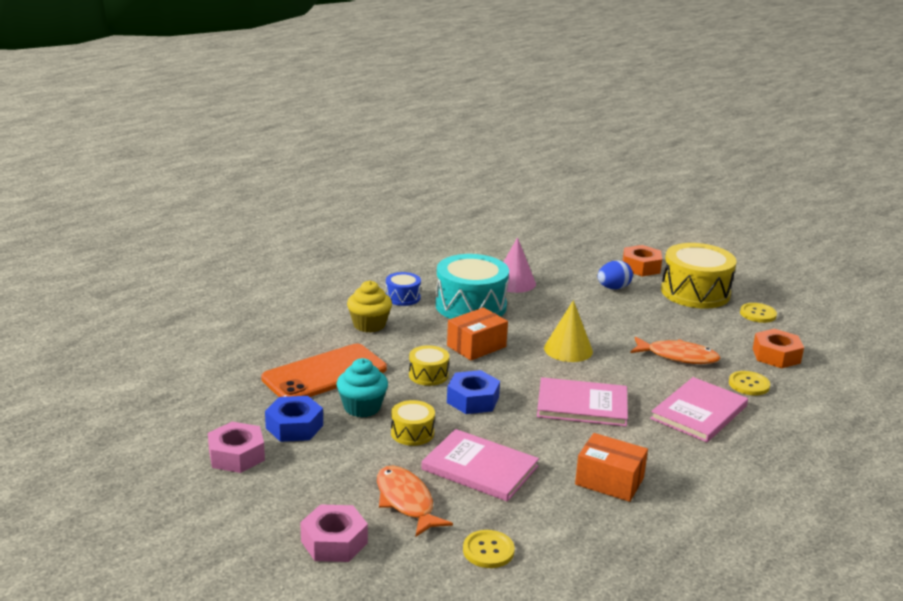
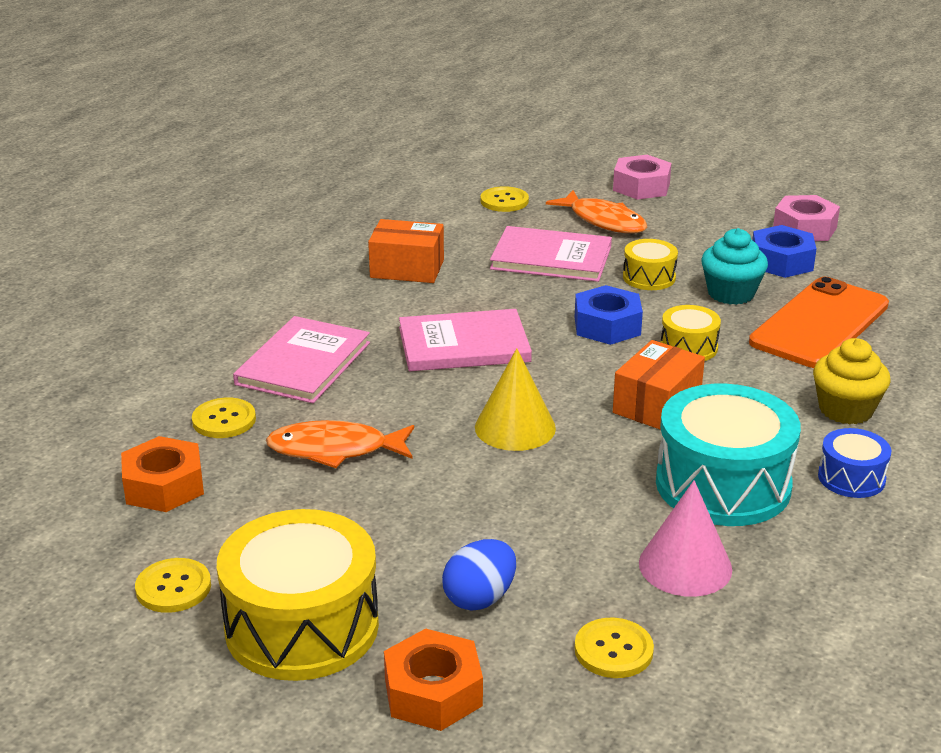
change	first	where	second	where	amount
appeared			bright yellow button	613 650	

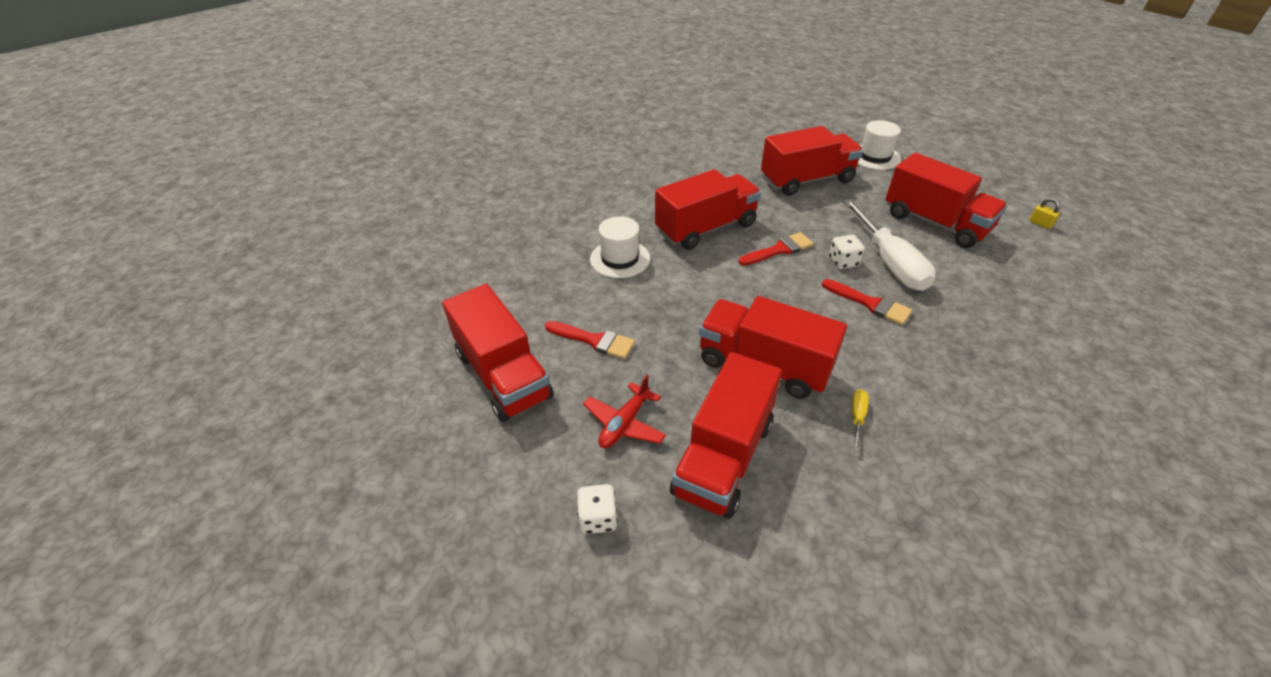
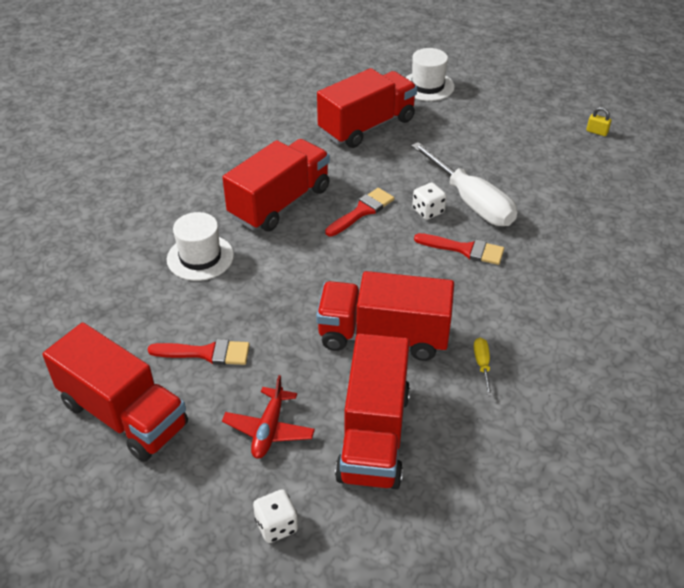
change	first	where	second	where	amount
missing	red lorry	935 223			

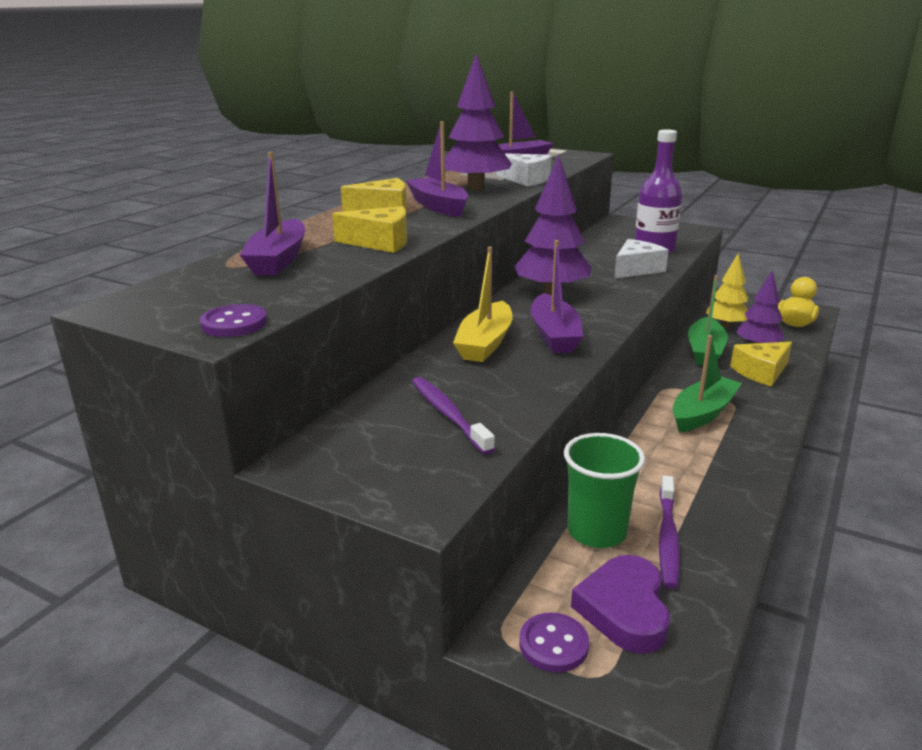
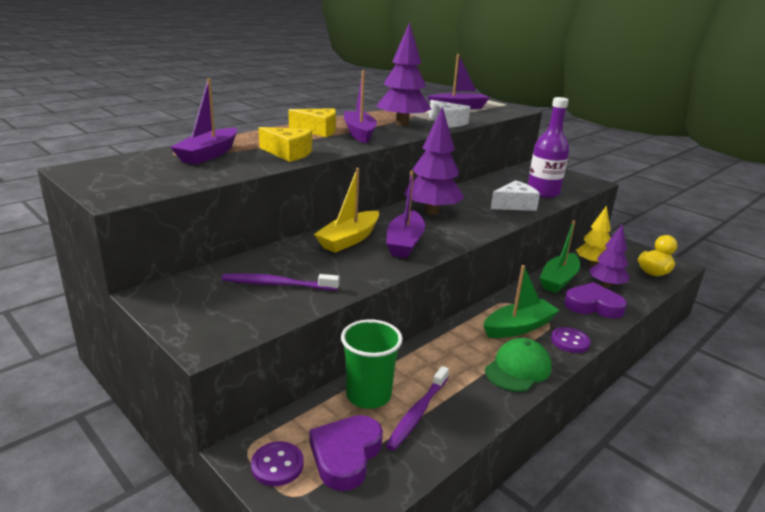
change	first	where	second	where	amount
relocated	royal purple button	234 323		570 341	
exchanged	bright yellow piece of cheese	761 372	royal purple heart	593 305	
spun	royal purple dental brush	448 415		278 284	75 degrees counterclockwise
appeared			leaf-green baseball cap	518 369	

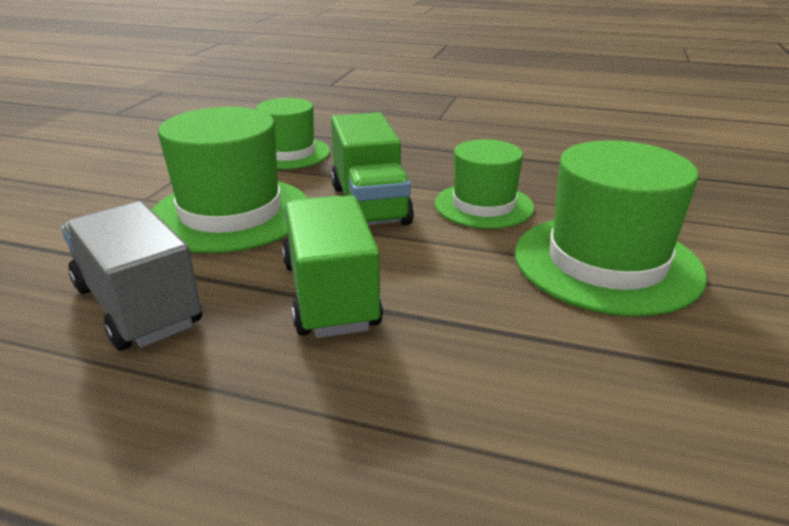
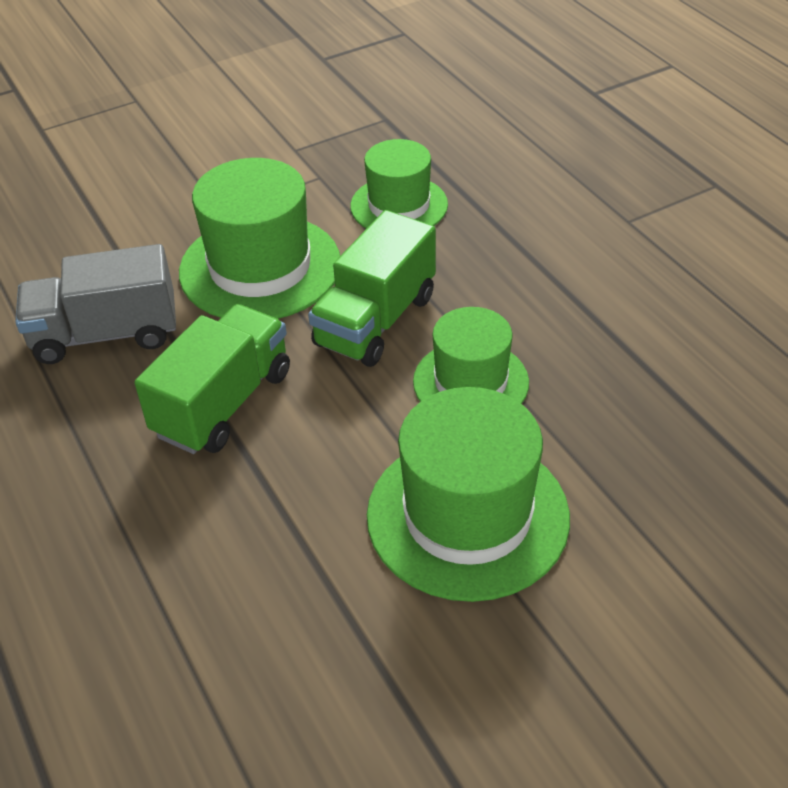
change	first	where	second	where	amount
spun	ash-grey lorry	138 306		106 334	105 degrees counterclockwise

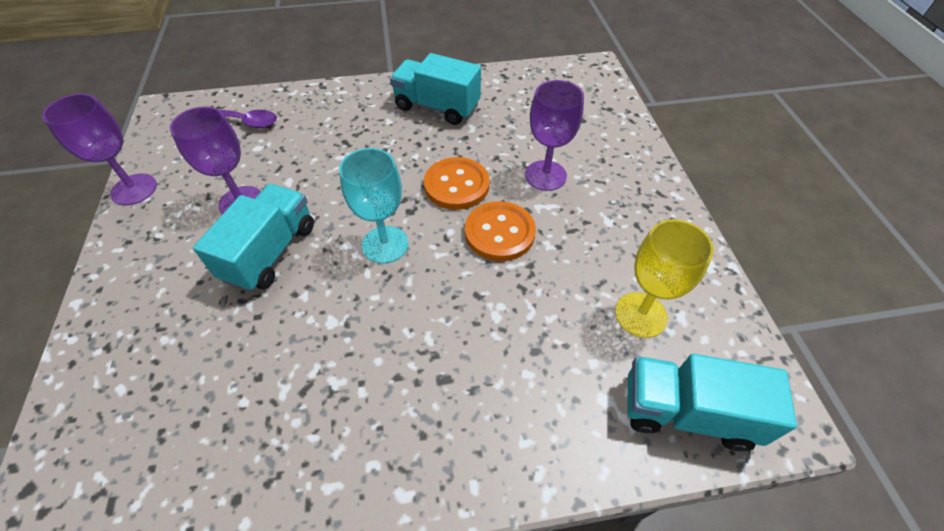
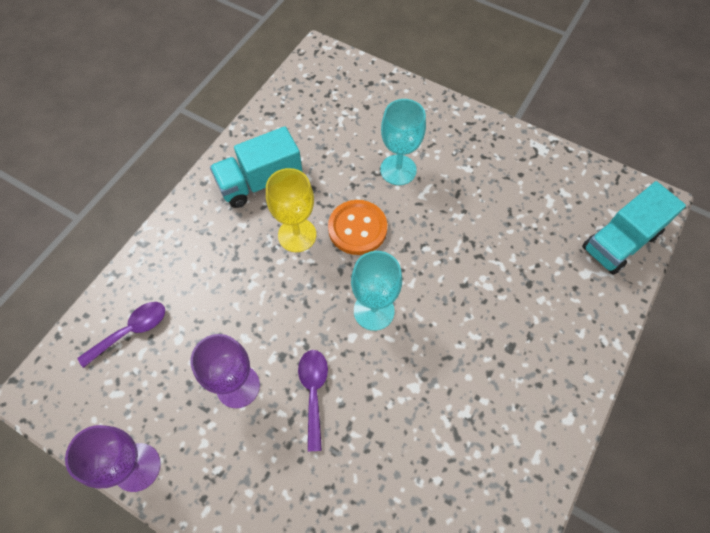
change	first	where	second	where	amount
colour	royal purple chalice	545 175	aqua chalice	398 170	
exchanged	aqua lorry	270 252	royal purple spoon	313 392	
missing	orange button	499 233			
relocated	bright yellow chalice	640 314		297 235	

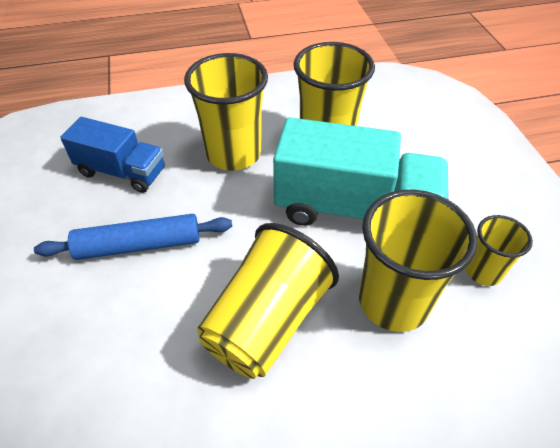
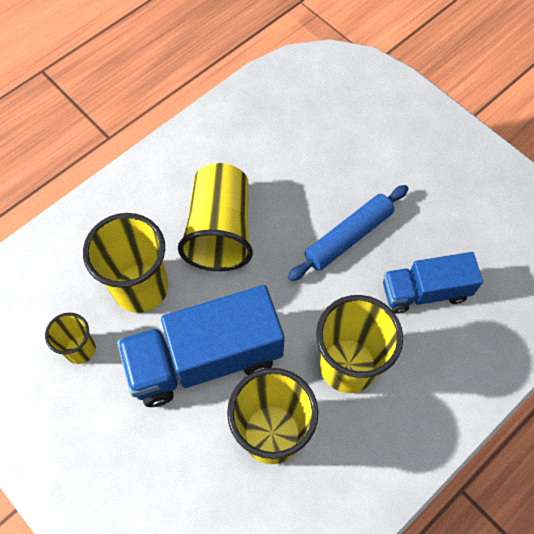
change	first	where	second	where	amount
colour	aqua lorry	354 209	cobalt lorry	205 359	

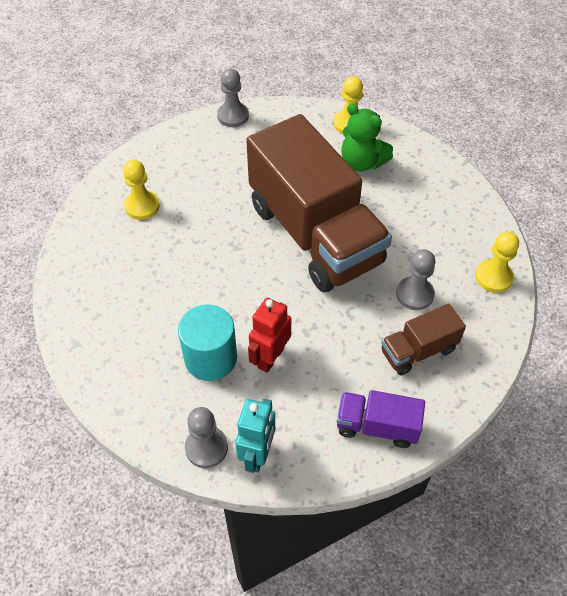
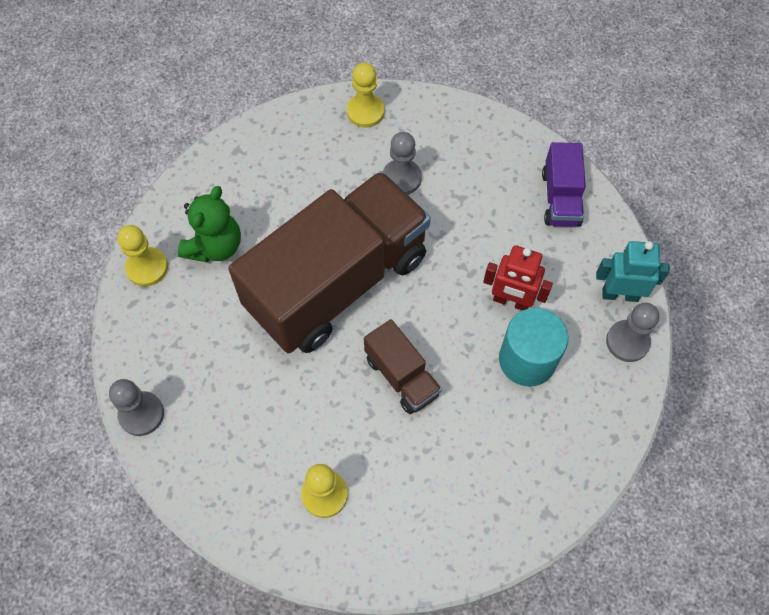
change	first	where	second	where	amount
relocated	dark brown lorry	418 350		402 376	

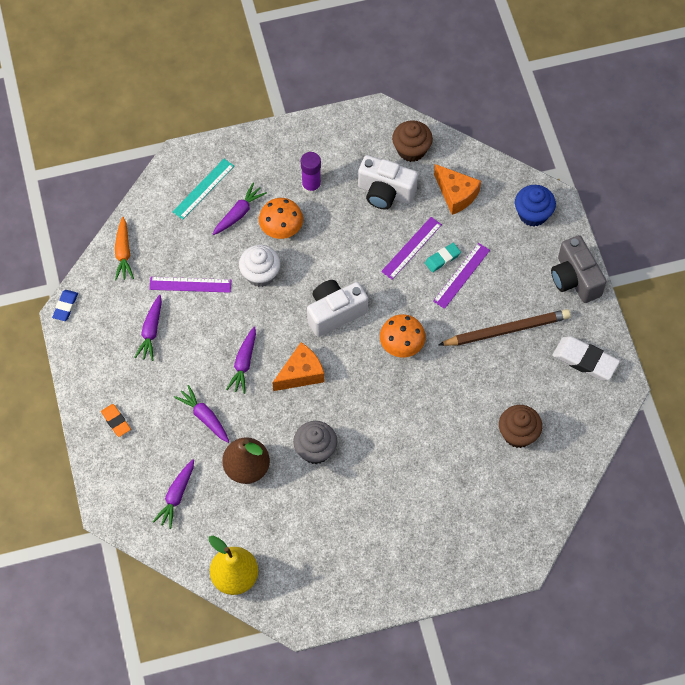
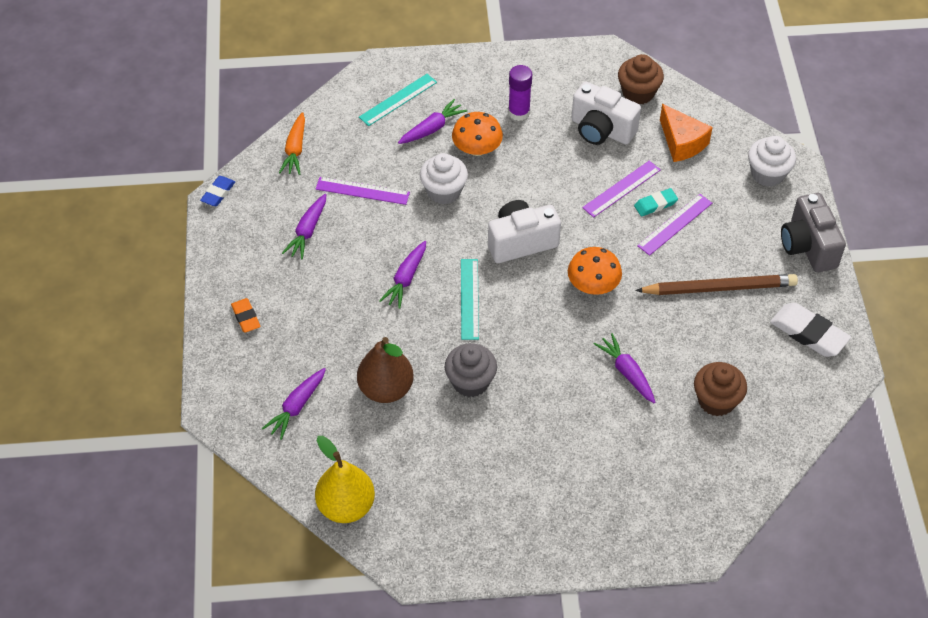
change	first	where	second	where	amount
colour	cobalt cupcake	532 214	white cupcake	767 174	
exchanged	orange piece of cheese	301 373	aqua measuring stick	469 299	
relocated	royal purple root vegetable	204 417		626 372	

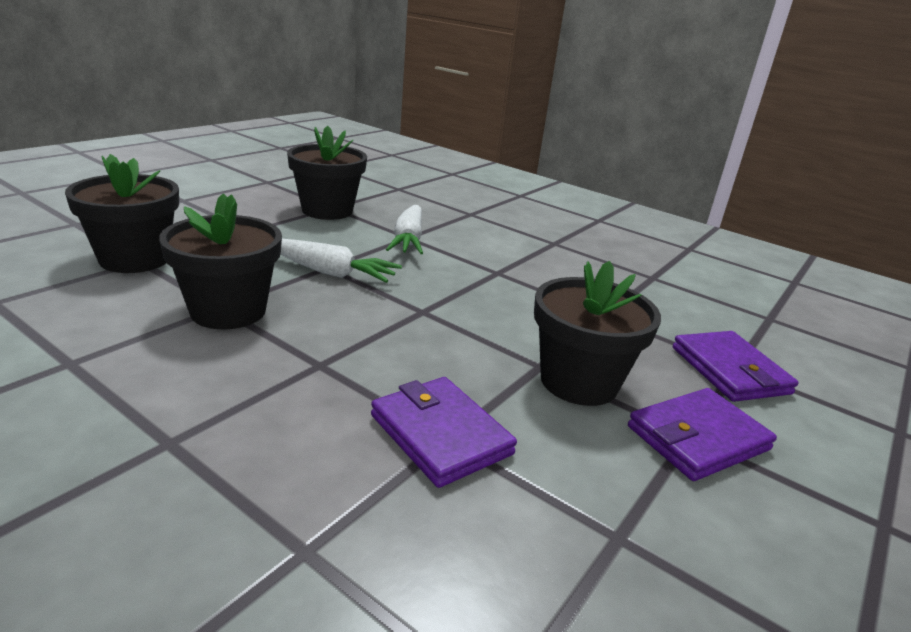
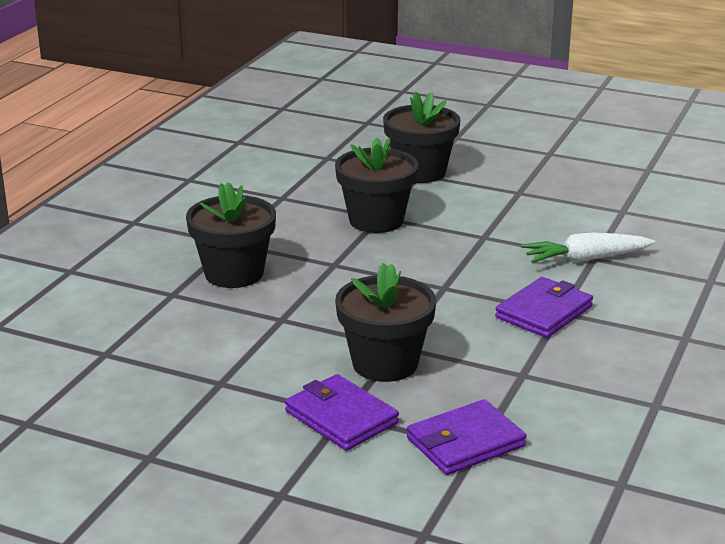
change	first	where	second	where	amount
relocated	ebony plant pot	327 210		234 273	
missing	white root vegetable	330 272			
relocated	royal purple billfold	440 434		544 312	

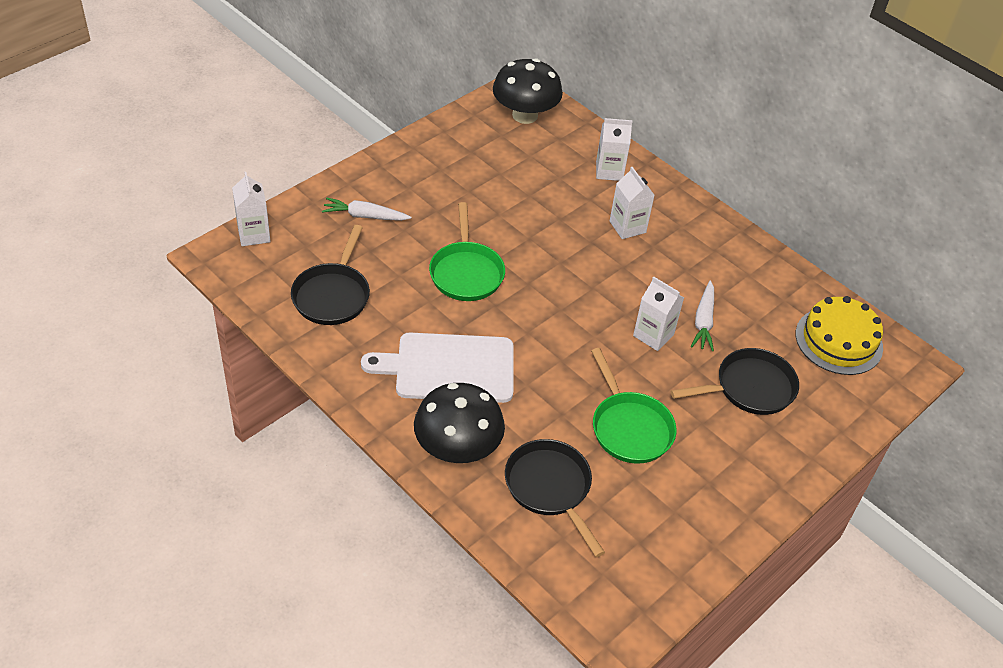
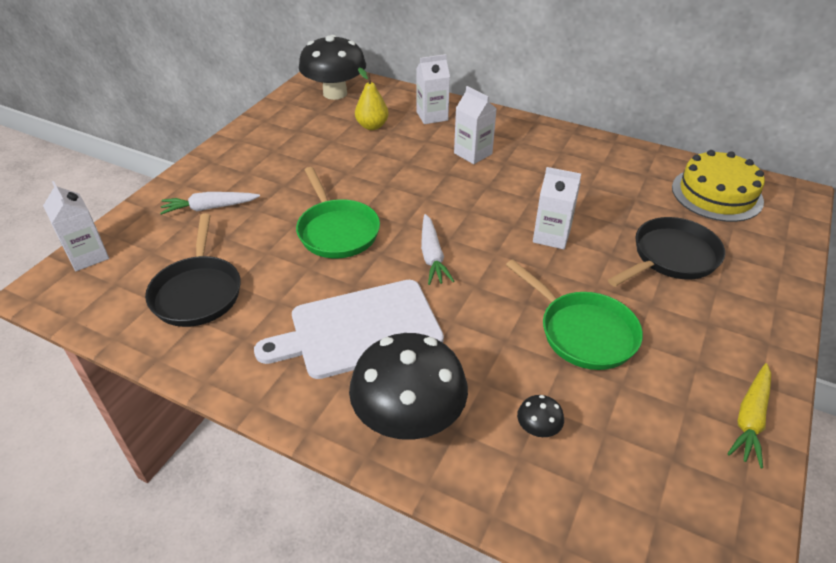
change	first	where	second	where	amount
relocated	white root vegetable	703 321		432 256	
exchanged	ebony frying pan	550 488	ebony mushroom	538 429	
appeared			bright yellow pear	372 126	
appeared			bright yellow root vegetable	750 419	

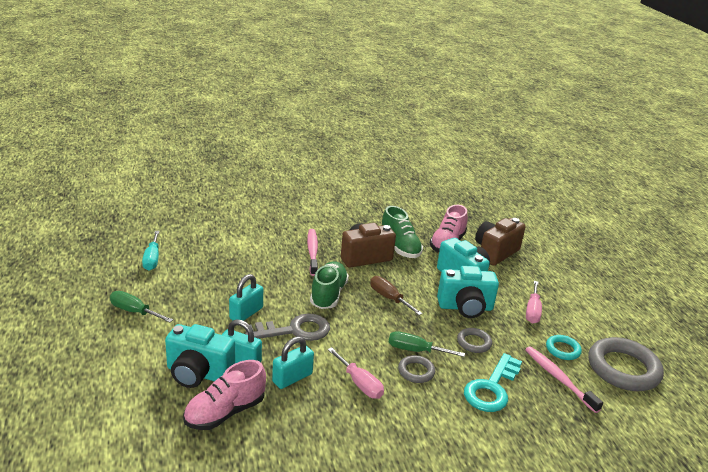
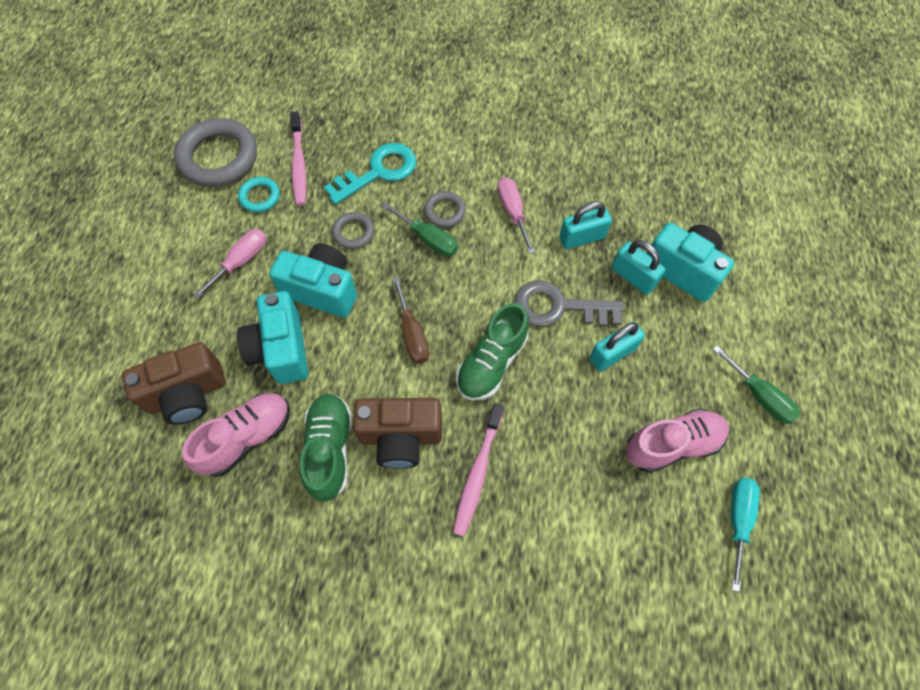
change	first	where	second	where	amount
relocated	rosy lace-up shoe	225 412		672 444	

